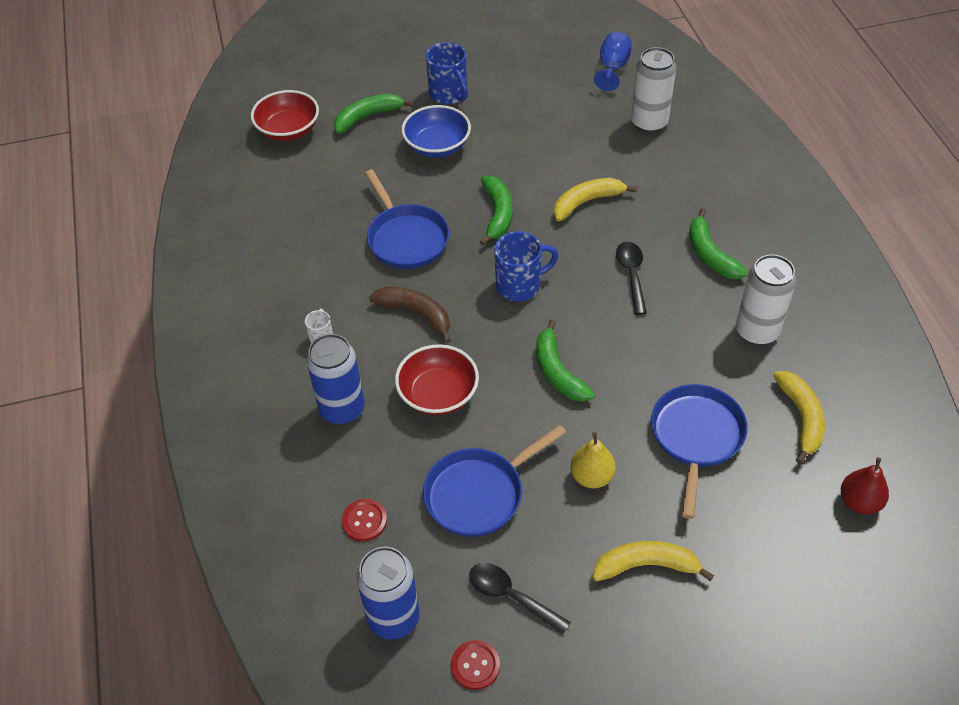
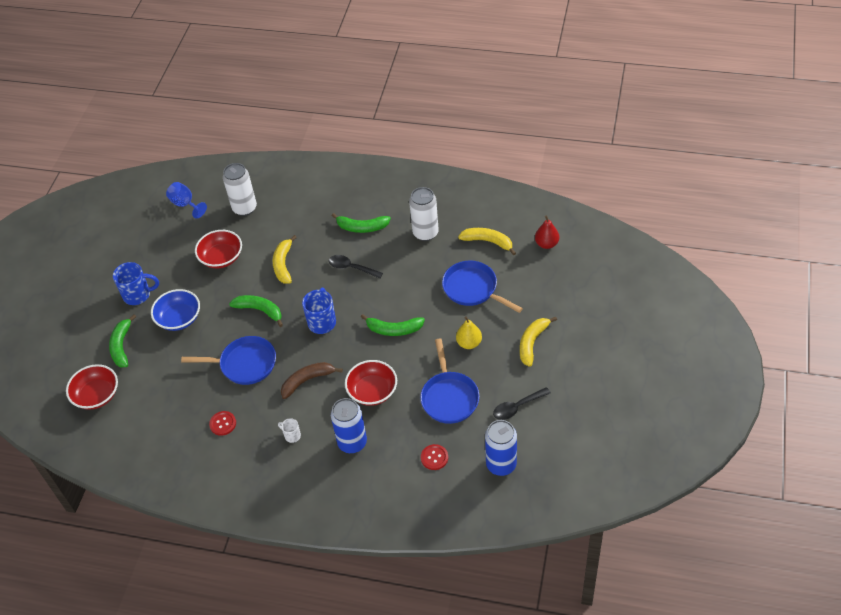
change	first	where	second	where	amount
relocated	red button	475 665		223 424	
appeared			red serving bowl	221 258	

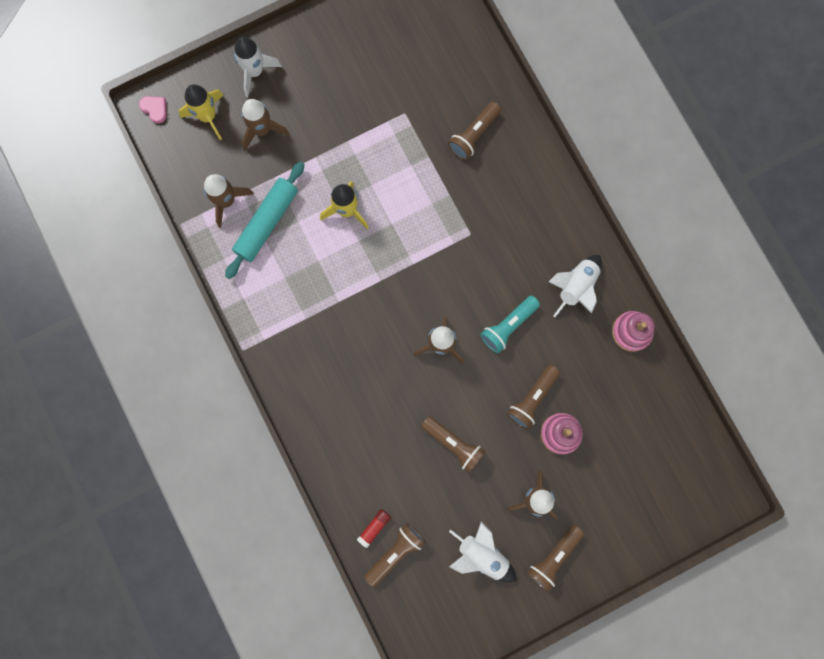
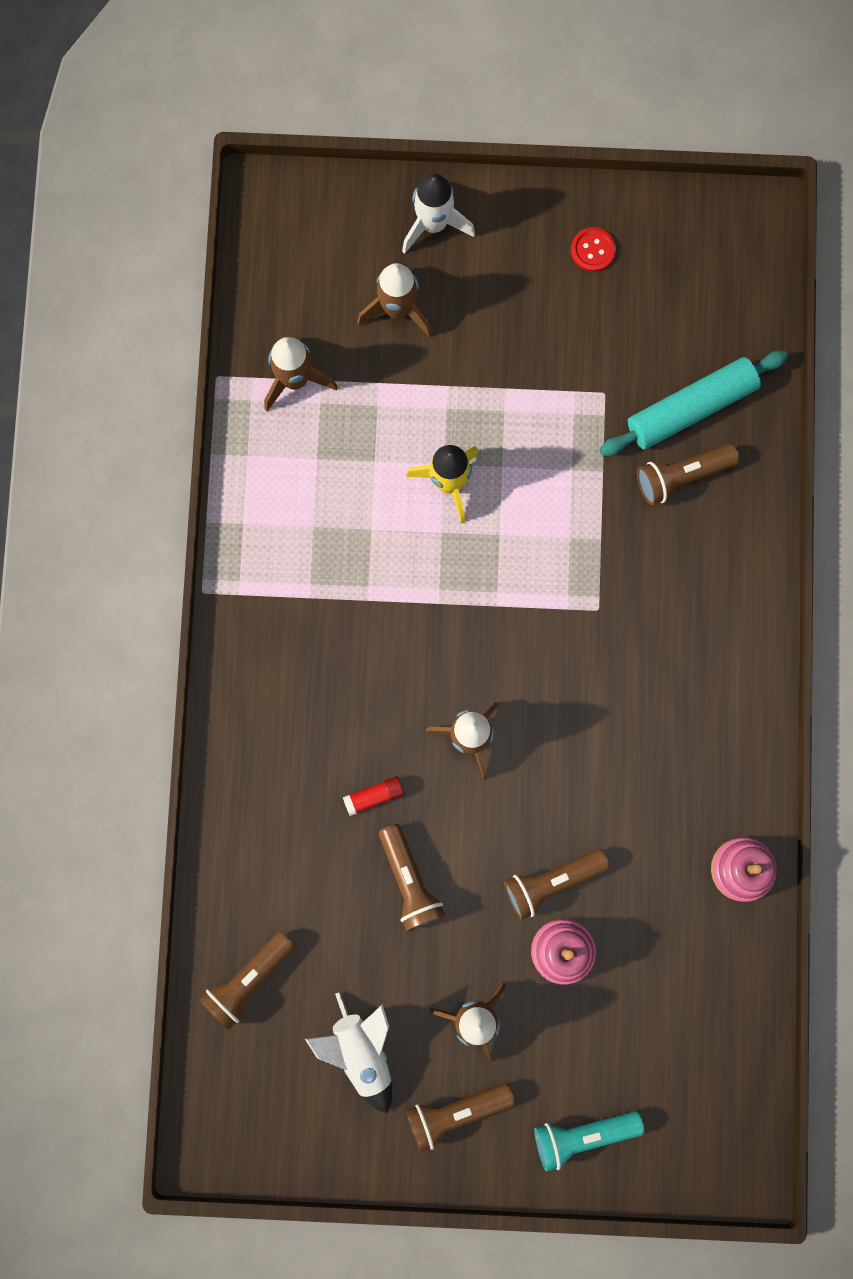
change	first	where	second	where	amount
missing	bright yellow toy rocket	208 116			
missing	rosy heart	155 109			
relocated	aqua rolling pin	266 222		691 408	
missing	white toy rocket	576 286			
relocated	aqua pocket torch	508 326		582 1134	
relocated	red stick of glue	374 527		374 796	
spun	dark brown pocket torch	395 553		248 980	150 degrees clockwise
appeared			red button	593 250	

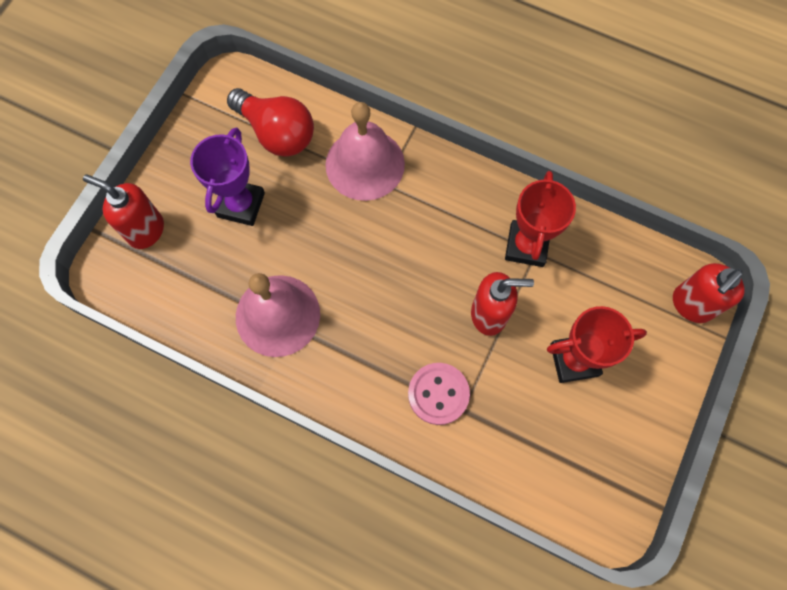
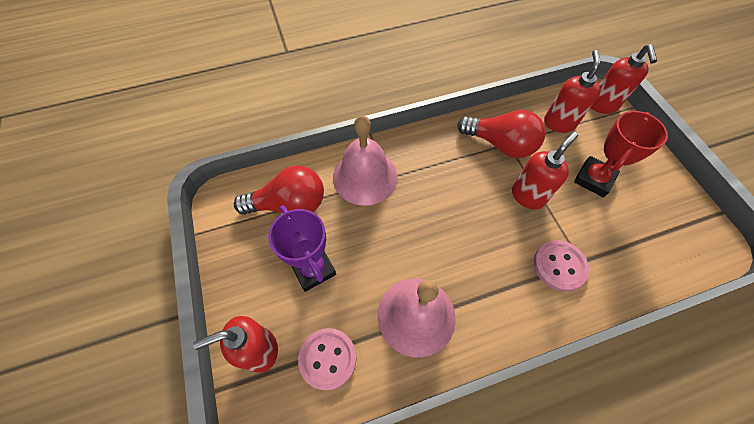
change	first	where	second	where	amount
exchanged	red award cup	526 246	red lightbulb	500 144	
appeared			red soap pump	559 123	
appeared			rosy button	328 358	

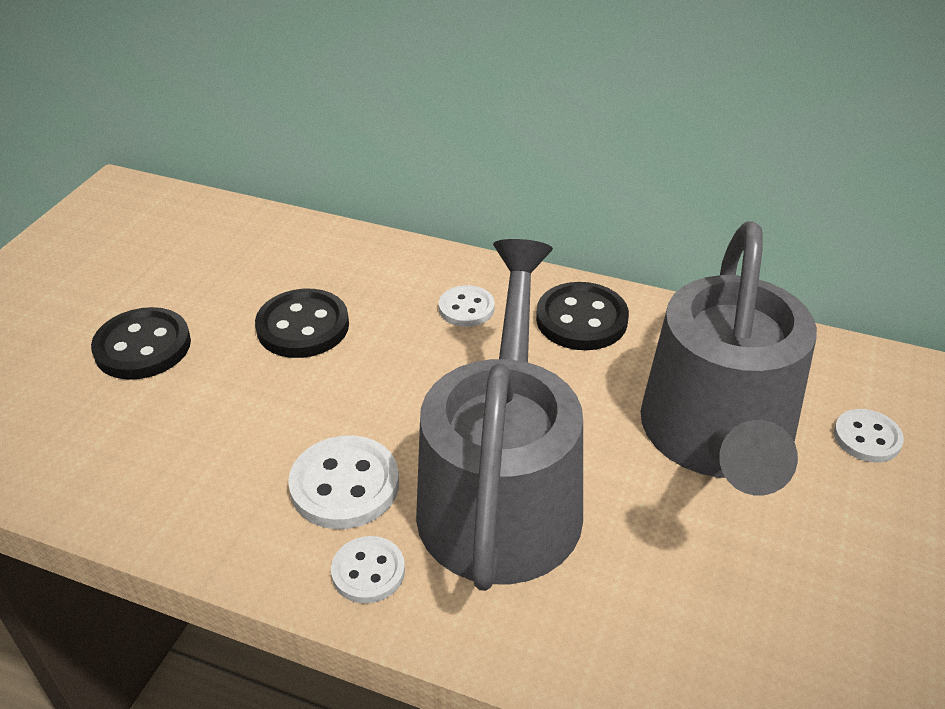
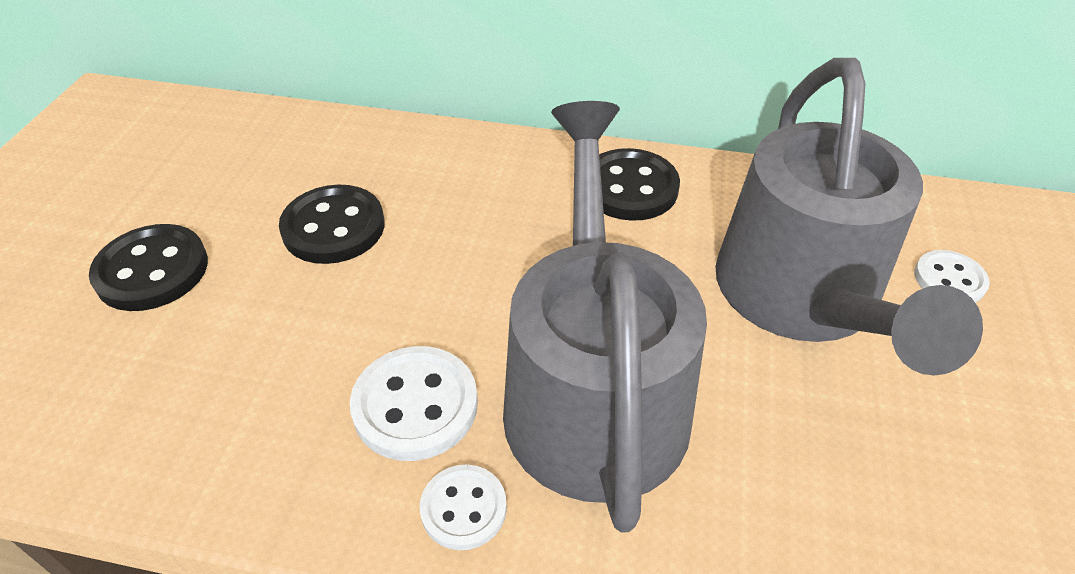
change	first	where	second	where	amount
missing	white button	466 308			

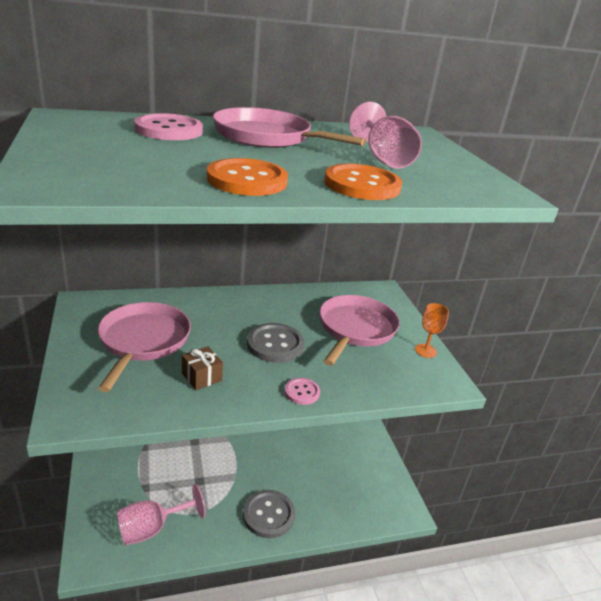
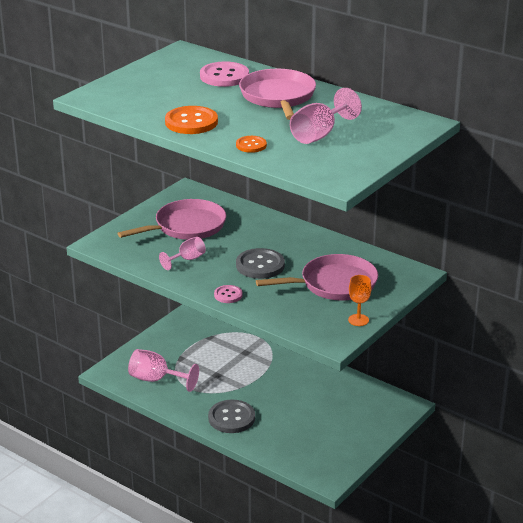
change	first	where	second	where	amount
size	orange button	362 185		251 145	x0.56
exchanged	dark brown gift	201 377	rosy chalice	187 259	

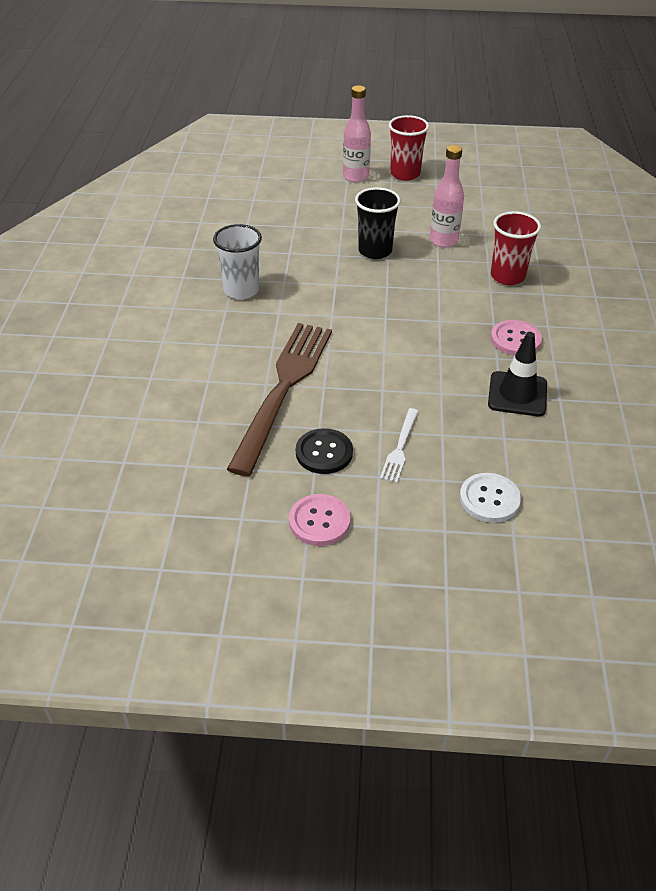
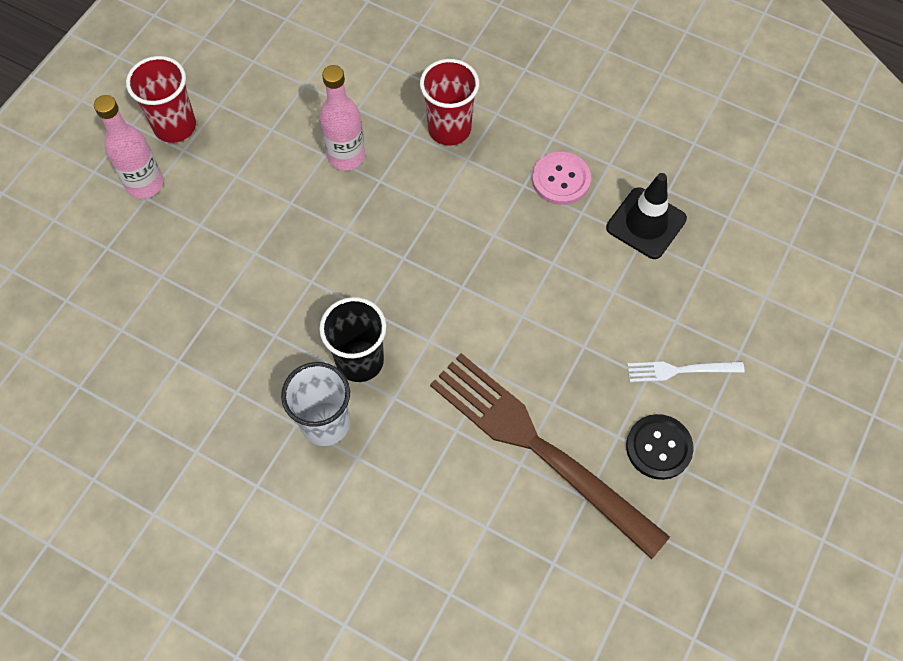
change	first	where	second	where	amount
relocated	ebony cup	375 251		360 361	
spun	white table fork	400 448		680 370	135 degrees clockwise
missing	white button	489 499			
missing	rosy button	319 521			

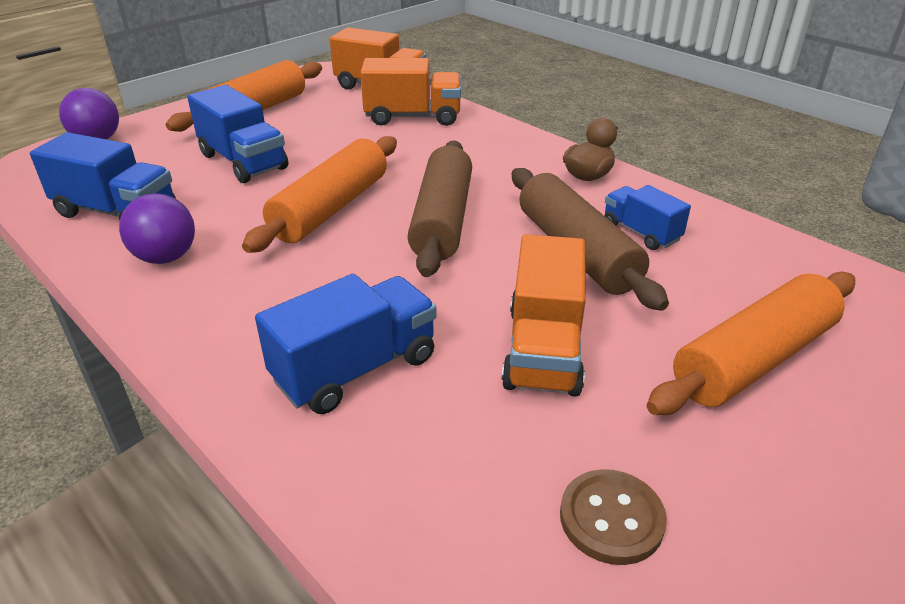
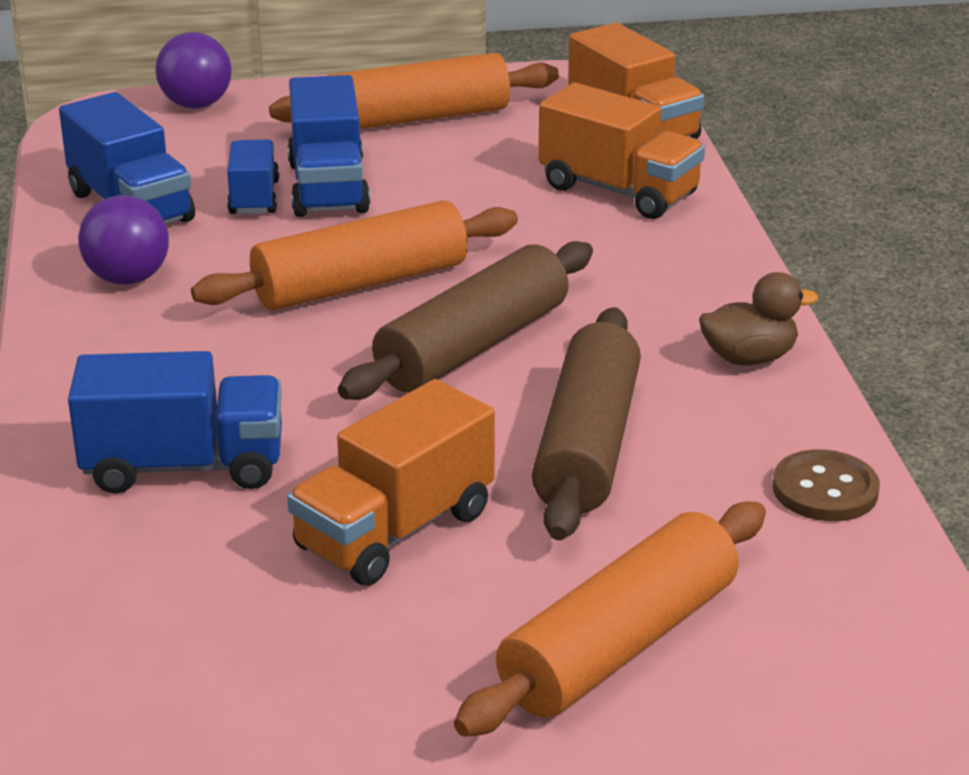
change	first	where	second	where	amount
relocated	cobalt lorry	641 232		254 197	
spun	orange rolling pin	753 360		619 645	45 degrees counterclockwise
relocated	dark brown button	611 518		825 490	

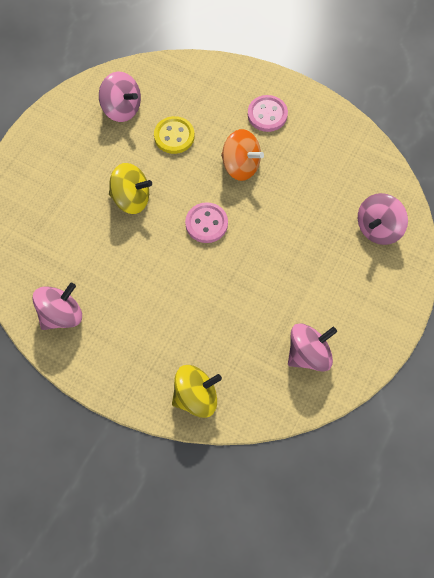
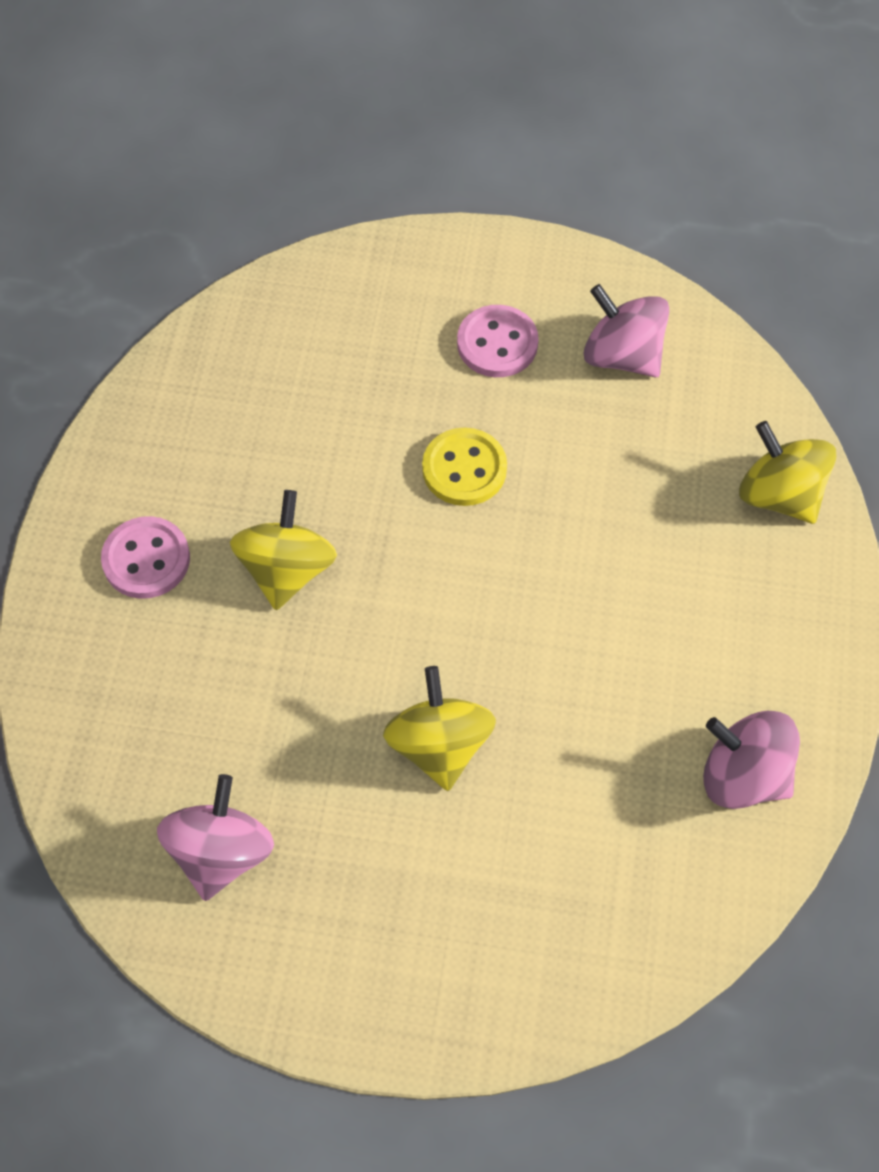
change	first	where	second	where	amount
relocated	bright yellow button	174 136		464 469	
colour	orange spinning top	240 165	bright yellow spinning top	287 570	
missing	rosy spinning top	378 228			
relocated	rosy button	206 223		497 343	

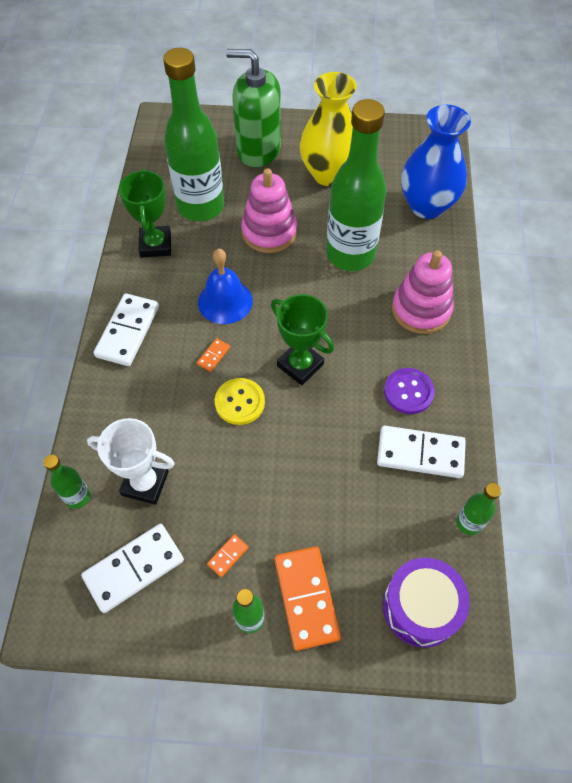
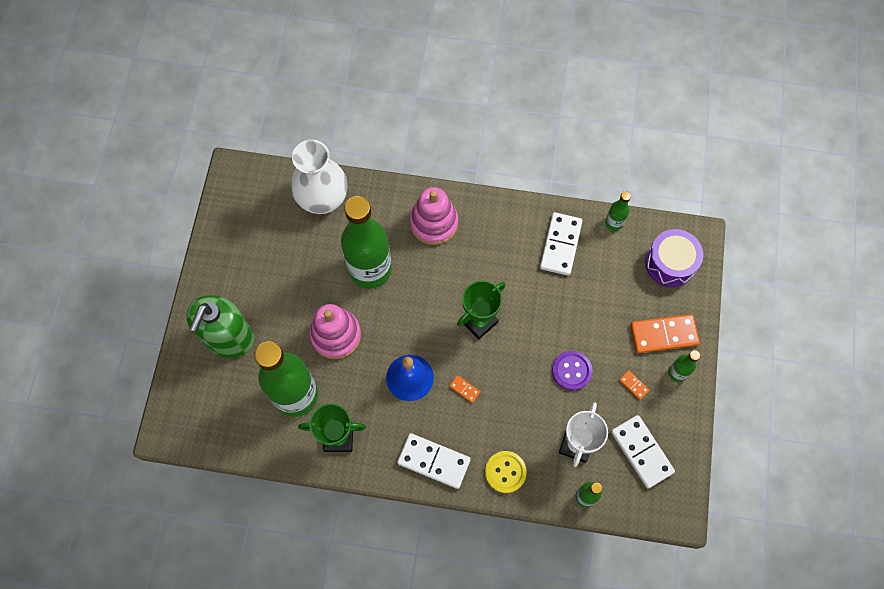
change	first	where	second	where	amount
missing	bright yellow tall vase	328 174			
colour	cobalt tall vase	427 206	white tall vase	323 199	
relocated	royal purple button	408 392		571 371	
relocated	bright yellow button	240 402		505 472	

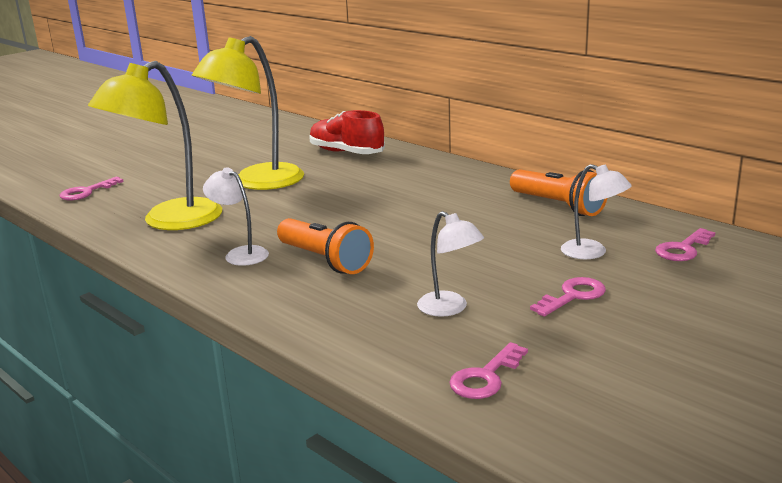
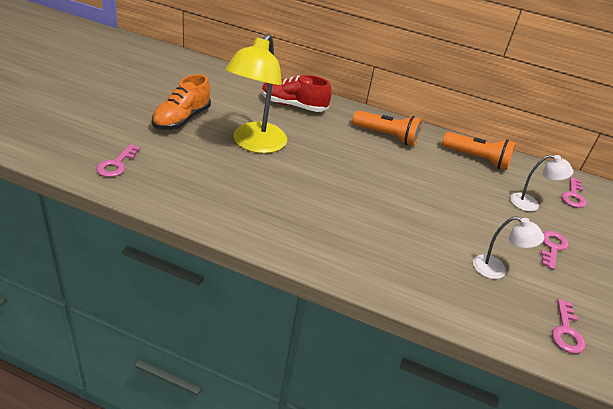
change	first	where	second	where	amount
missing	bright yellow reading lamp	169 221			
missing	white reading lamp	240 254			
relocated	orange pocket torch	325 260		386 136	
appeared			orange lace-up shoe	182 119	

